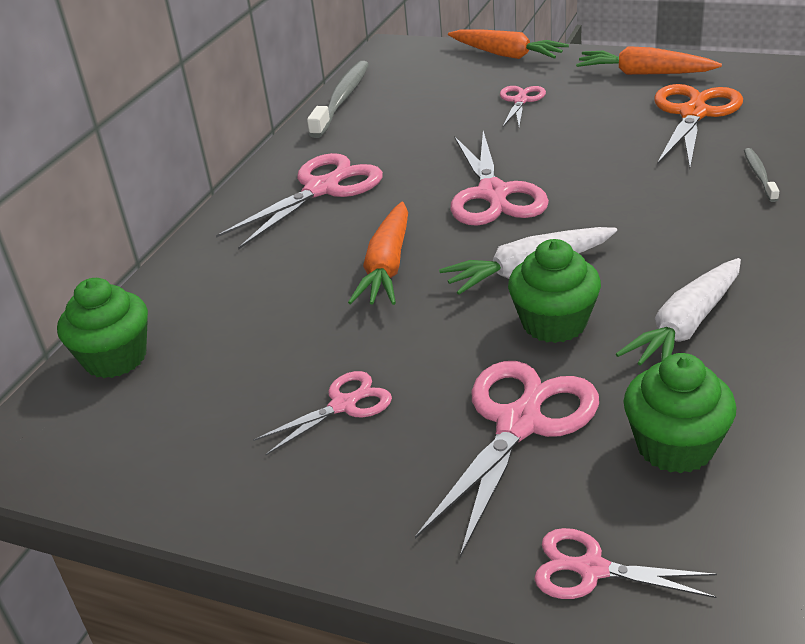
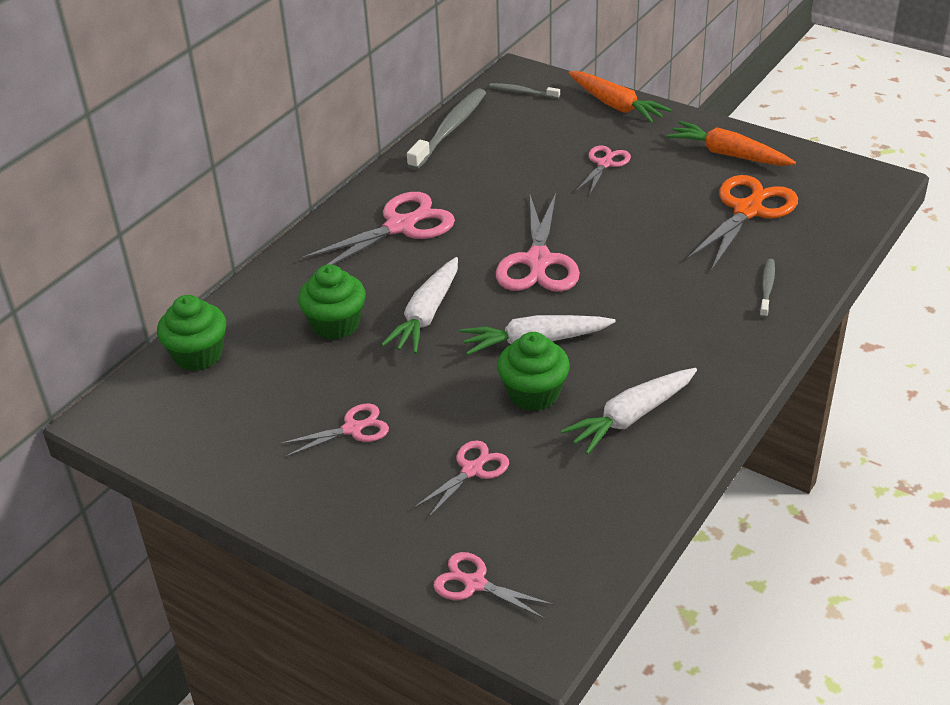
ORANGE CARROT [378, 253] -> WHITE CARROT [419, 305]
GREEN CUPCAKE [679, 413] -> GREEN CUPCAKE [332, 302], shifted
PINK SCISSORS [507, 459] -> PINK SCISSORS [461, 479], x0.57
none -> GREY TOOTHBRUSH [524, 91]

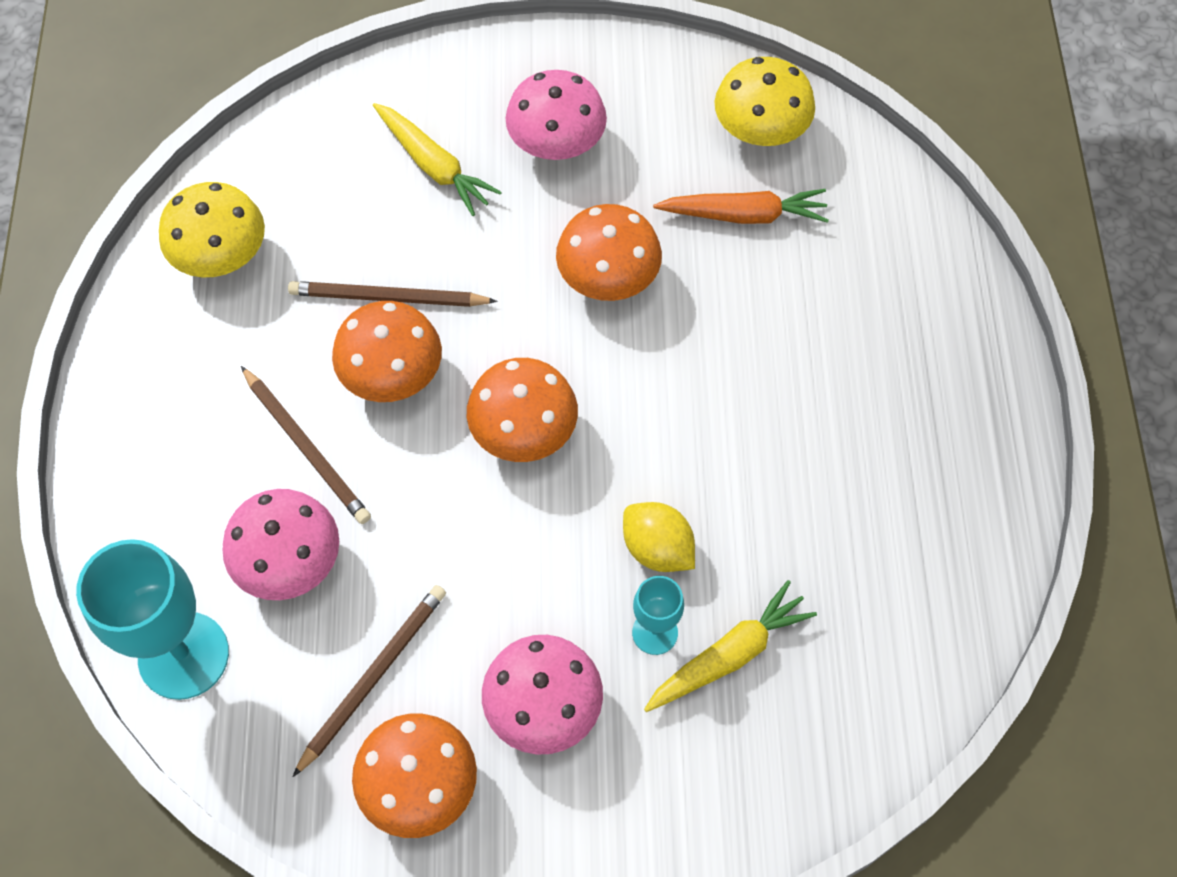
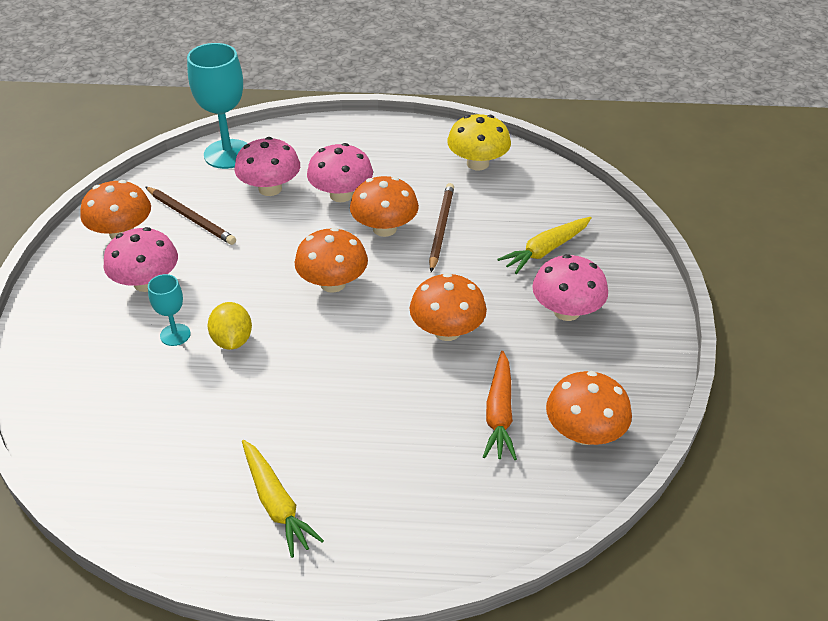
YELLOW MUSHROOM [765, 101] -> ORANGE MUSHROOM [589, 408]
BROWN PENCIL [306, 445] -> PINK MUSHROOM [340, 172]
YELLOW LEMON [659, 537] -> YELLOW LEMON [230, 326], 60 degrees counterclockwise
YELLOW CARROT [730, 646] -> YELLOW CARROT [283, 499], shifted

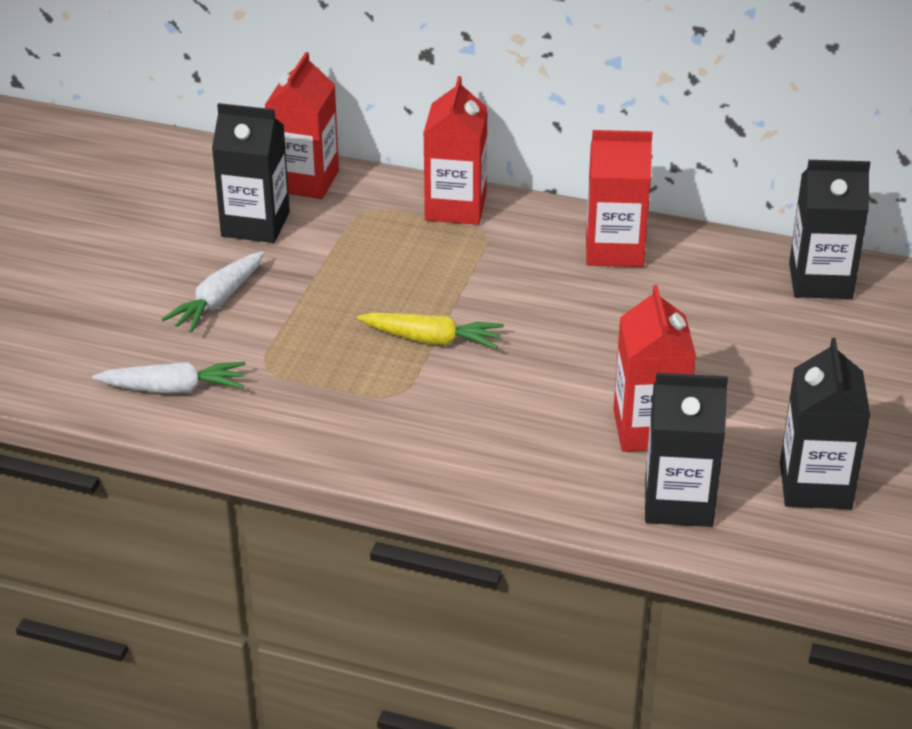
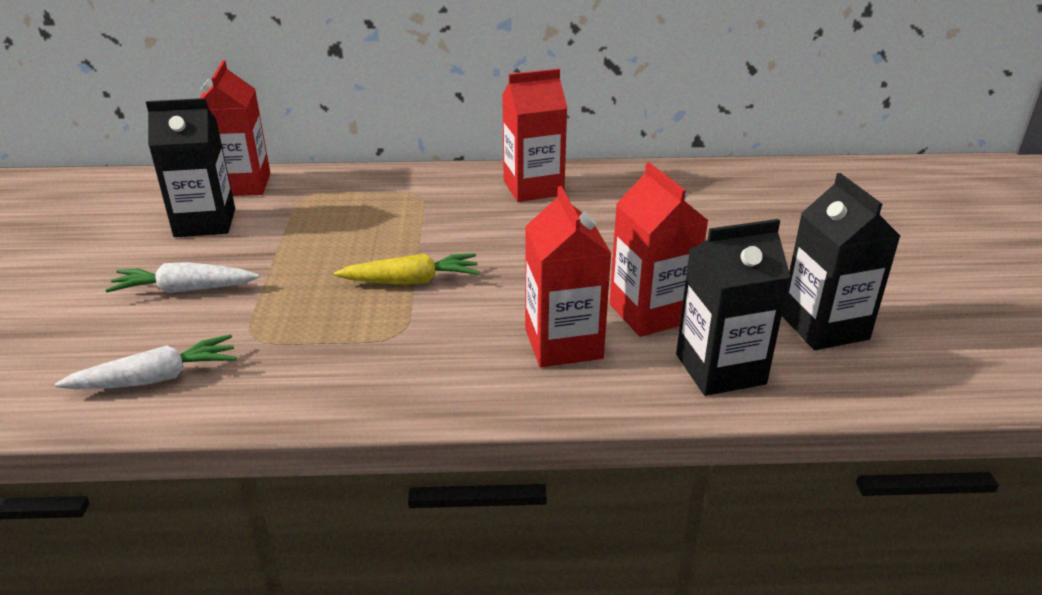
RED CARTON [456, 150] -> RED CARTON [568, 276], shifted
BLACK CARTON [829, 229] -> none
WHITE CARROT [213, 291] -> WHITE CARROT [182, 277], 75 degrees clockwise

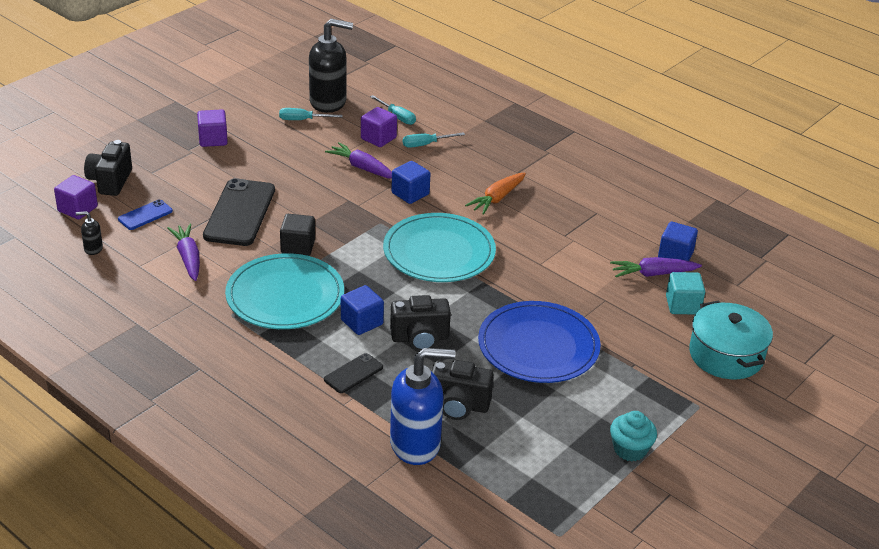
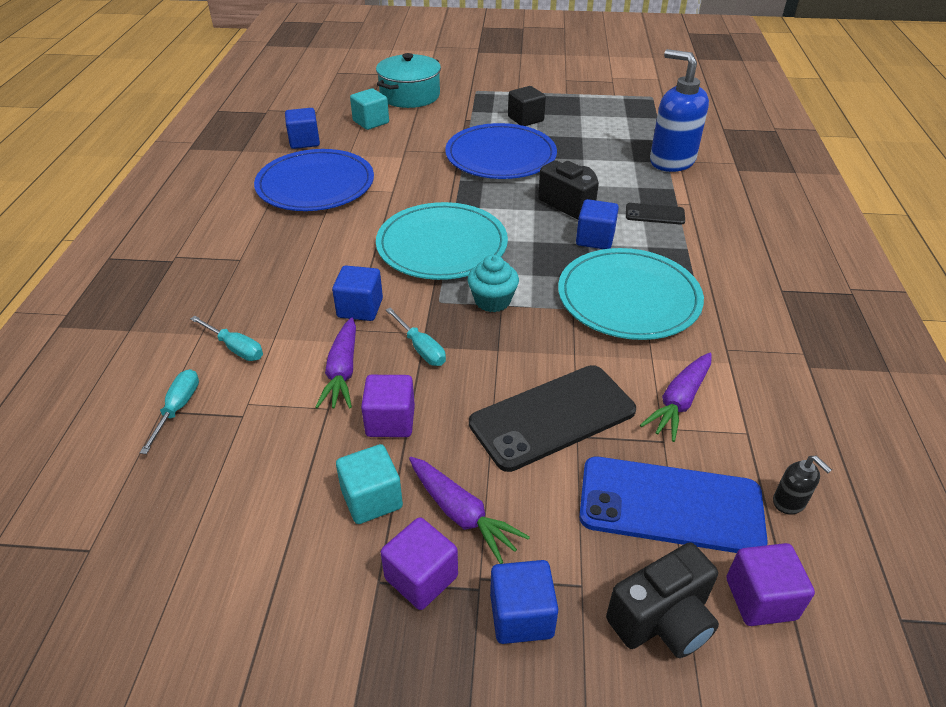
BLACK SOAP DISPENSER [331, 66] -> none
PURPLE CUBE [379, 127] -> PURPLE CUBE [388, 406], shifted
TURQUOISE SCREWDRIVER [311, 114] -> TURQUOISE SCREWDRIVER [416, 337], shifted
ORANGE CARROT [495, 194] -> none
BLUE PHONE [145, 215] -> BLUE PHONE [673, 505], x2.02
BLACK CUBE [297, 235] -> BLACK CUBE [527, 106], shifted
PURPLE CARROT [656, 267] -> PURPLE CARROT [469, 510], shifted
BLACK CAMERA [462, 390] -> none
TURQUOISE CUPCAKE [633, 436] -> TURQUOISE CUPCAKE [493, 283], shifted
none -> BLUE PLATE [314, 180]
none -> TURQUOISE CUBE [369, 484]
none -> BLUE CUBE [524, 602]

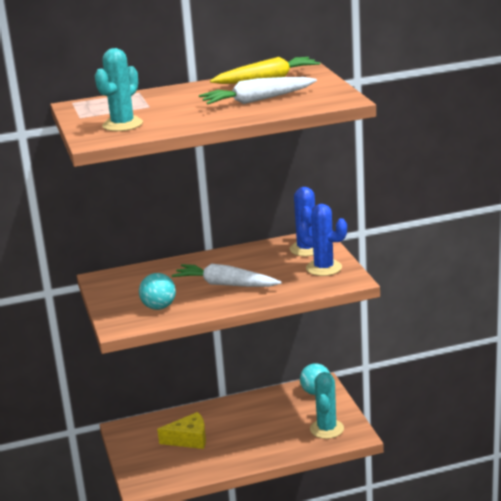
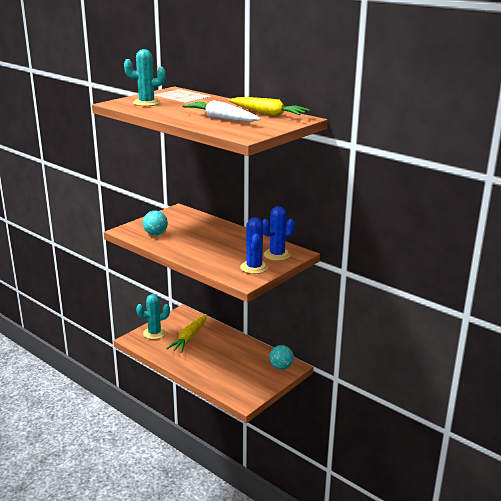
WHITE CARROT [226, 275] -> none
TURQUOISE CACTUS [327, 405] -> TURQUOISE CACTUS [153, 316], shifted
YELLOW CHEESE [181, 430] -> YELLOW CARROT [186, 333]

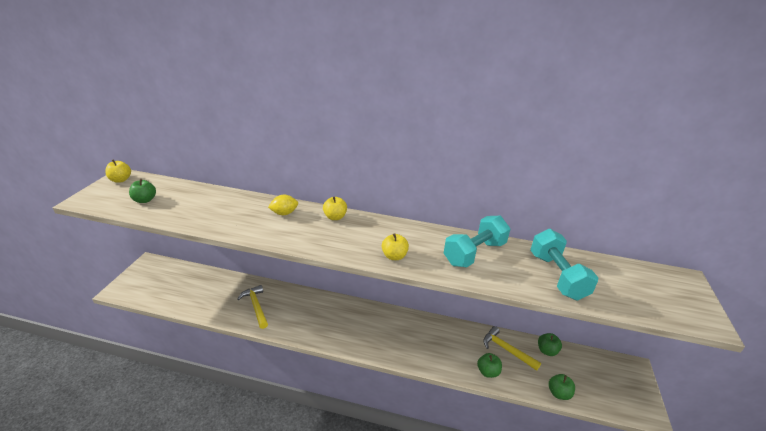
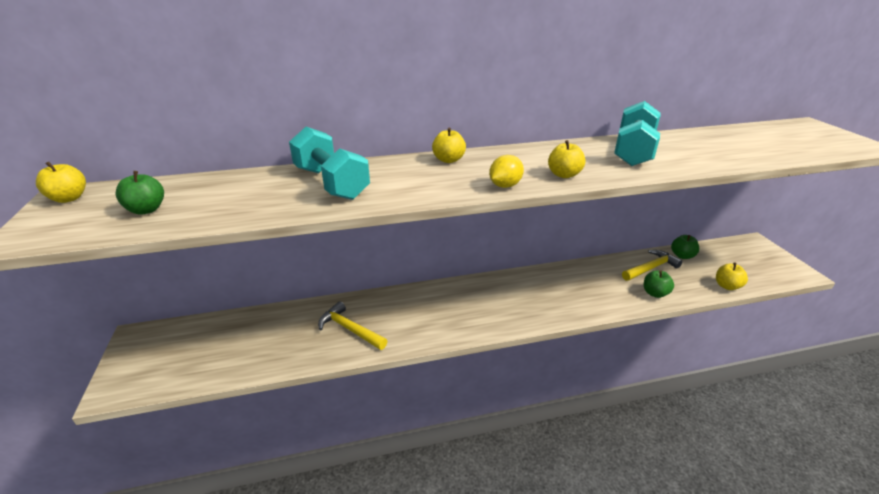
YELLOW LEMON [283, 205] -> YELLOW LEMON [506, 171], shifted
TURQUOISE DUMBBELL [564, 265] -> TURQUOISE DUMBBELL [329, 163], shifted
YELLOW HAMMER [512, 348] -> YELLOW HAMMER [652, 265], 135 degrees clockwise
GREEN APPLE [561, 387] -> YELLOW APPLE [732, 276]

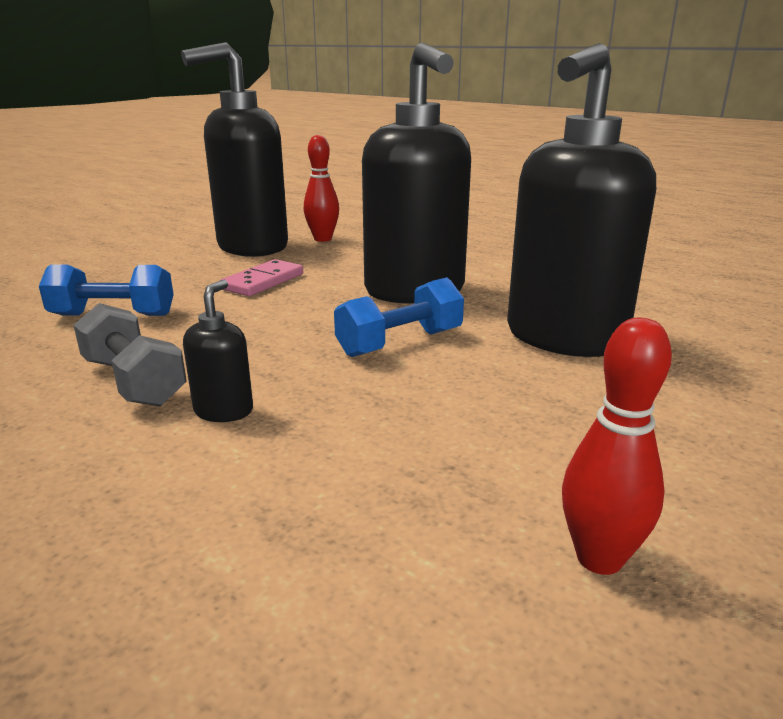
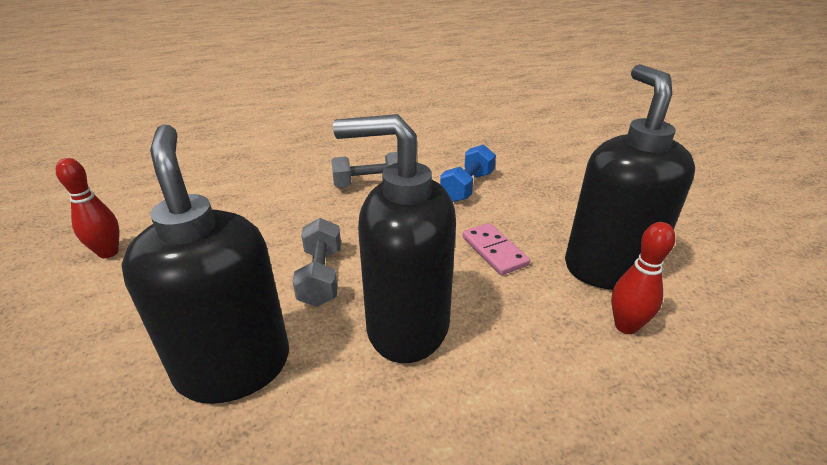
BLUE DUMBBELL [399, 317] -> GREY DUMBBELL [316, 262]
BLACK SOAP DISPENSER [218, 351] -> none

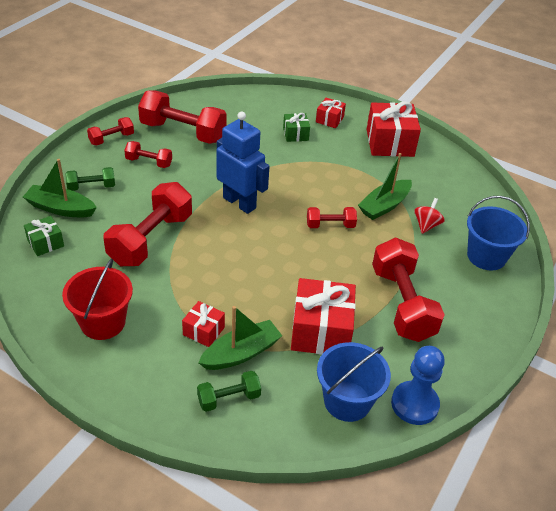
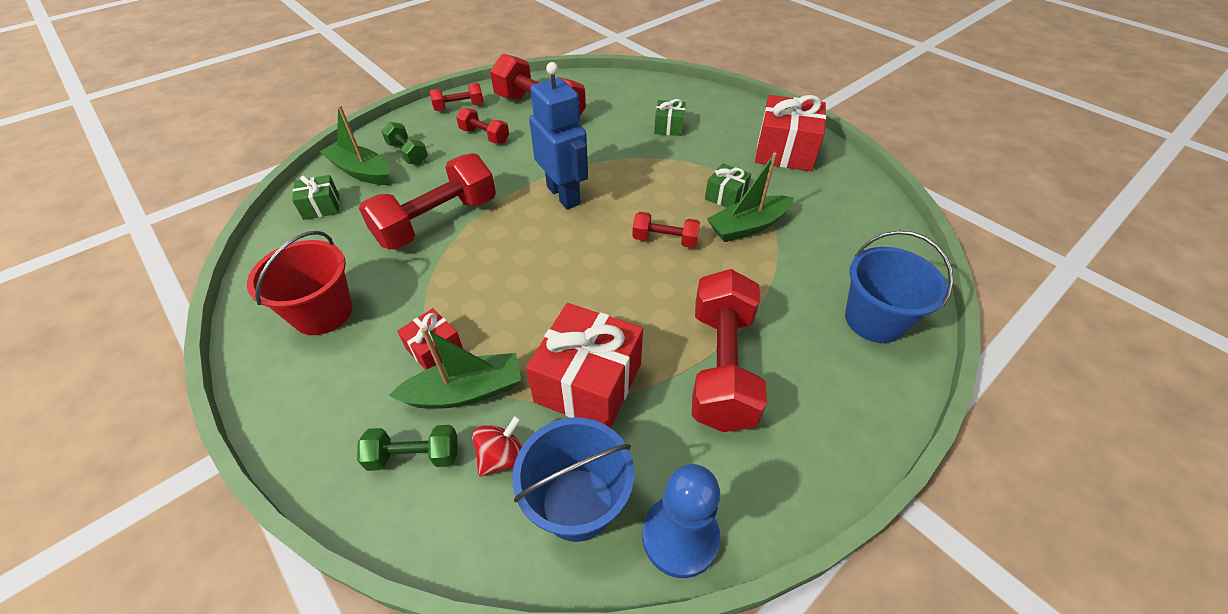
RED GIFT [331, 113] -> none
GREEN DUMBBELL [90, 179] -> GREEN DUMBBELL [404, 143], 45 degrees clockwise
RED SPINNING TOP [429, 216] -> RED SPINNING TOP [497, 446], shifted
none -> GREEN GIFT [728, 185]

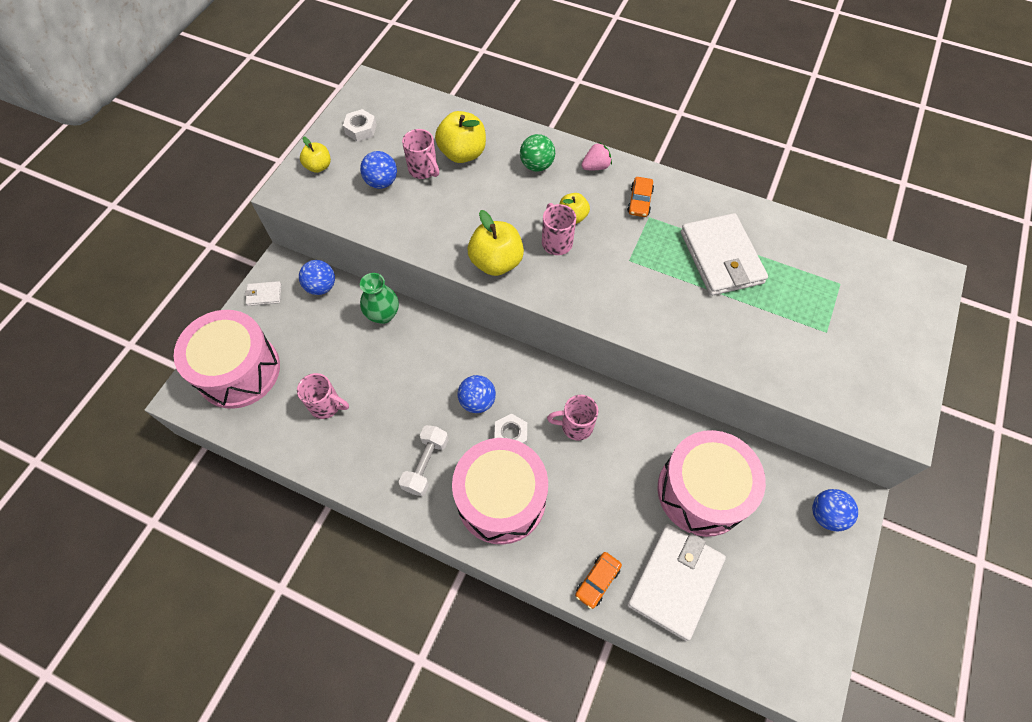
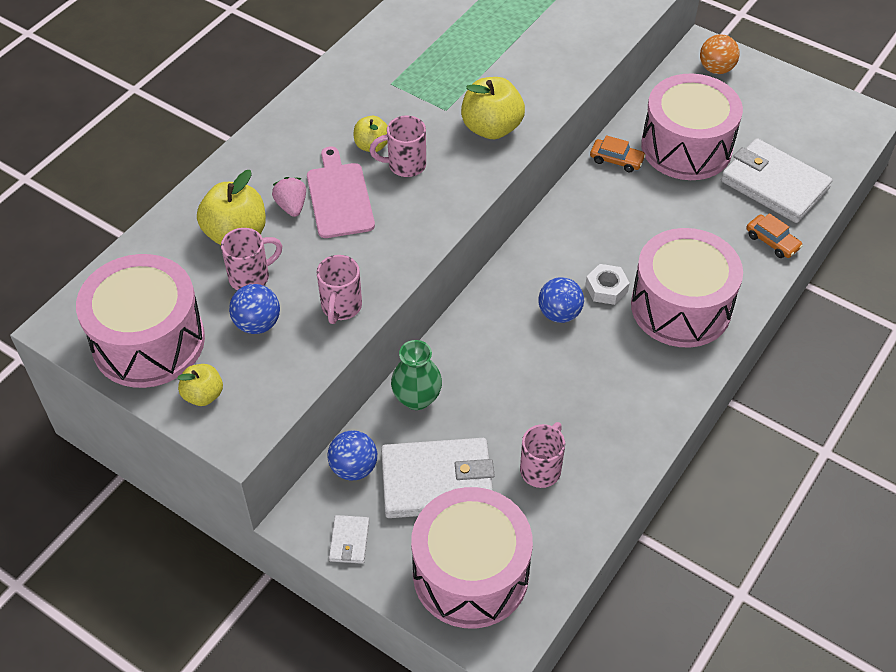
WHITE NUT [360, 125] -> PINK DRUM [140, 321]
GREEN BALL [537, 152] -> none
PINK STRAWBERRY [596, 156] -> PINK STRAWBERRY [289, 197], shifted
ORANGE CAR [640, 197] -> ORANGE CAR [618, 153], shifted
YELLOW APPLE [496, 243] -> YELLOW APPLE [493, 108], shifted
WHITE WALLET [724, 254] -> WHITE WALLET [438, 478], shifted
PINK MUG [573, 418] -> PINK MUG [339, 289], shifted
WHITE DUMBBELL [424, 460] -> none
BLUE BALL [835, 510] -> ORANGE BALL [720, 54]
none -> PINK CUTTING BOARD [341, 192]

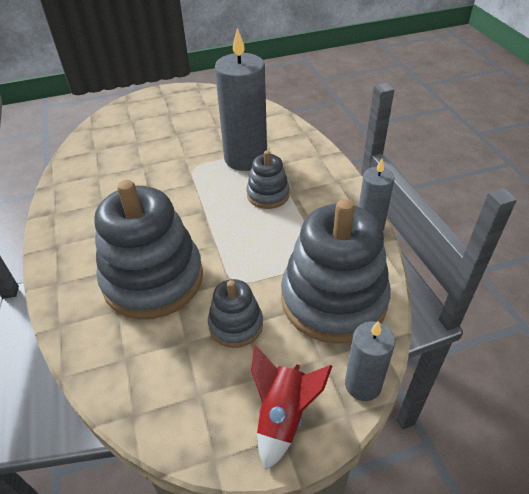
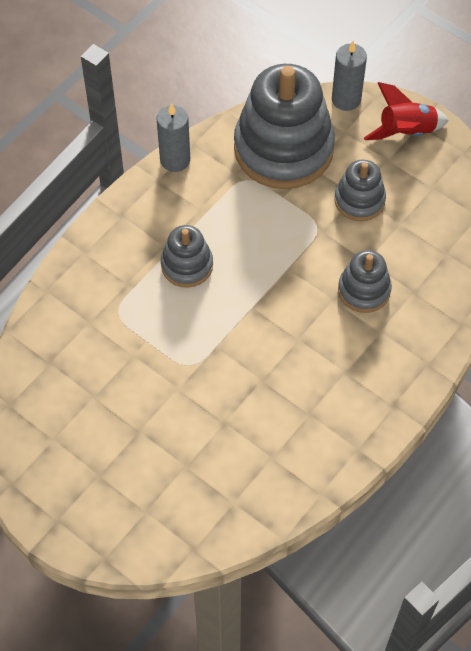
GREY CANDLE [241, 99] -> none
GREY STACKING TOY [148, 249] -> GREY STACKING TOY [365, 281], x0.50

